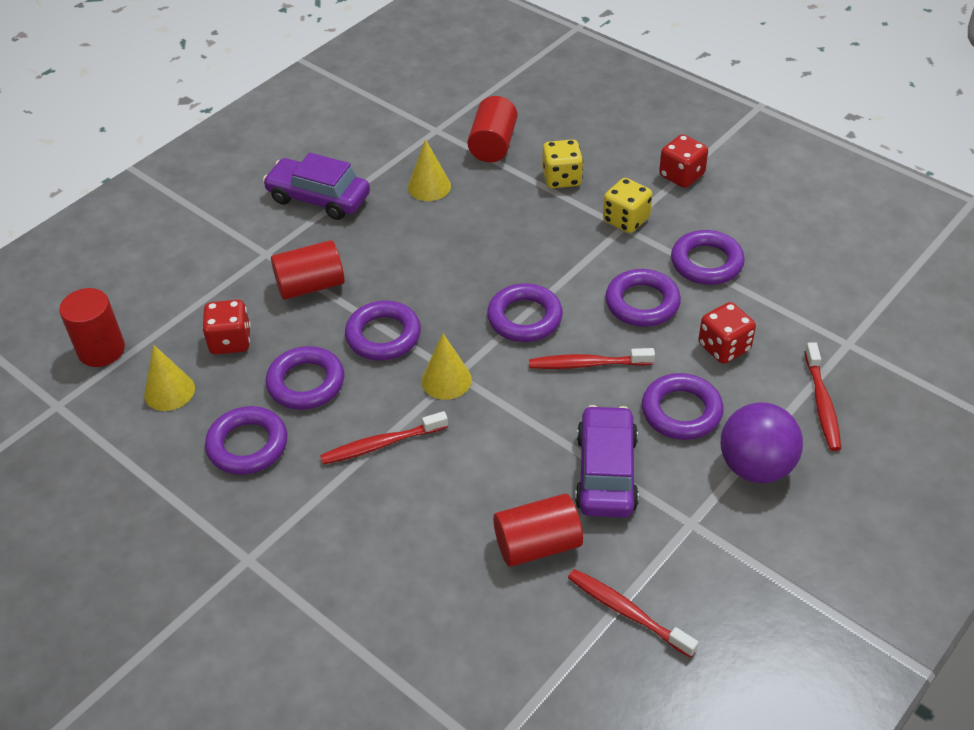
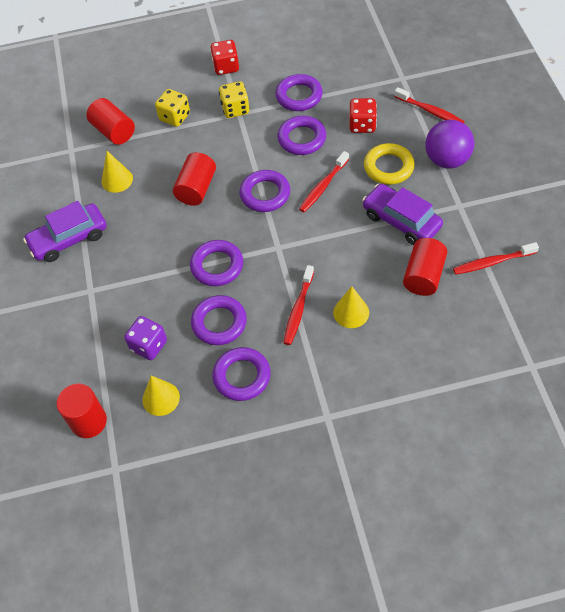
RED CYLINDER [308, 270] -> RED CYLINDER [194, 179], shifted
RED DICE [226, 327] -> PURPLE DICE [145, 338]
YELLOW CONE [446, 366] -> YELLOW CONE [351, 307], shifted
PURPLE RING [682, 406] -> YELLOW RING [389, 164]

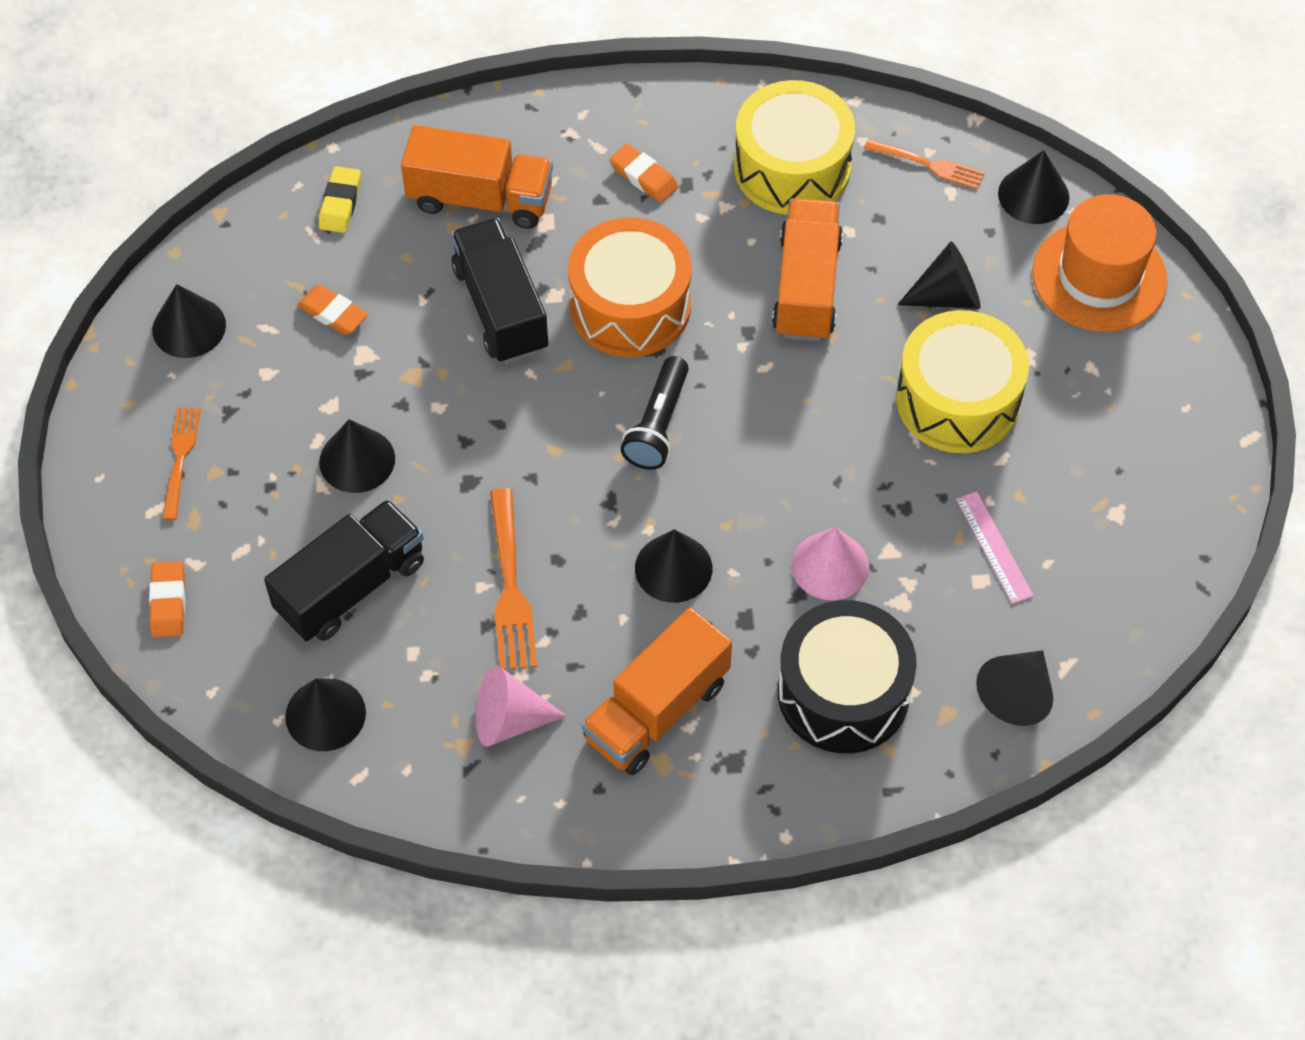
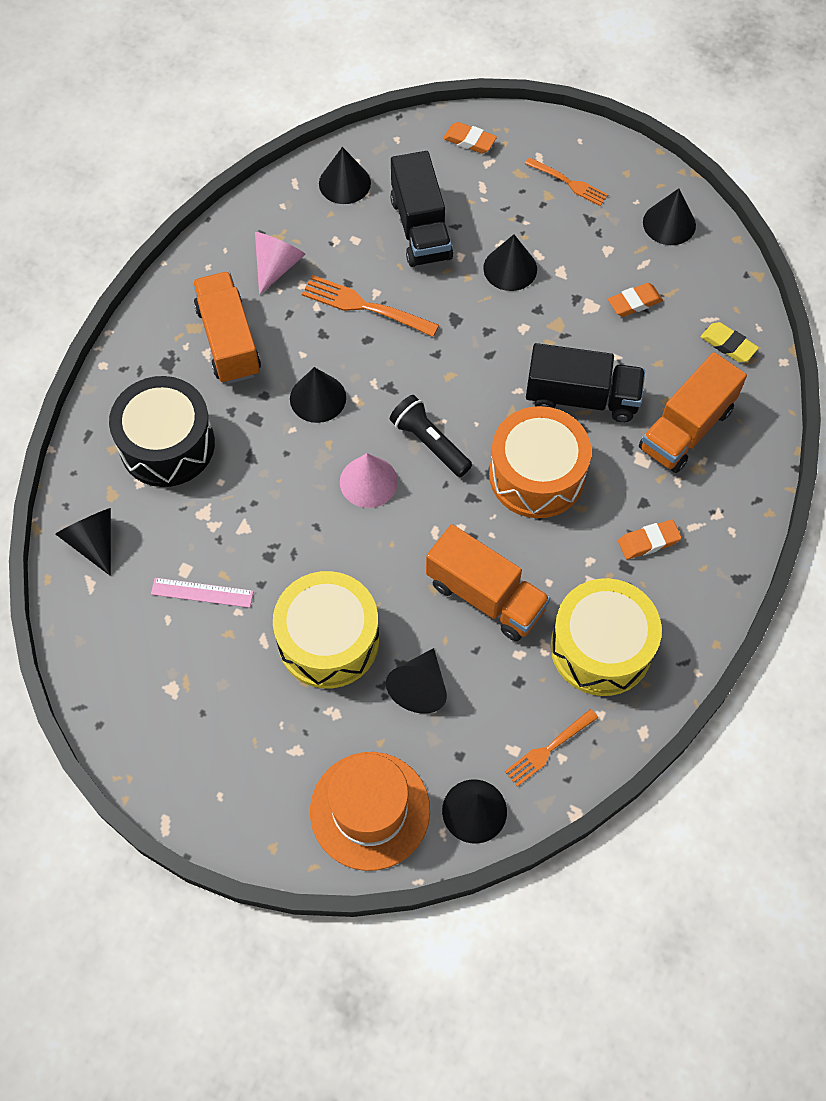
PINK CONE [830, 563] -> PINK CONE [369, 480], shifted

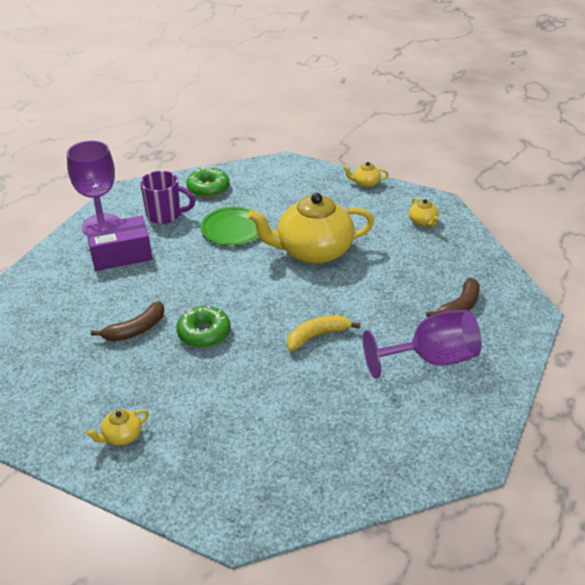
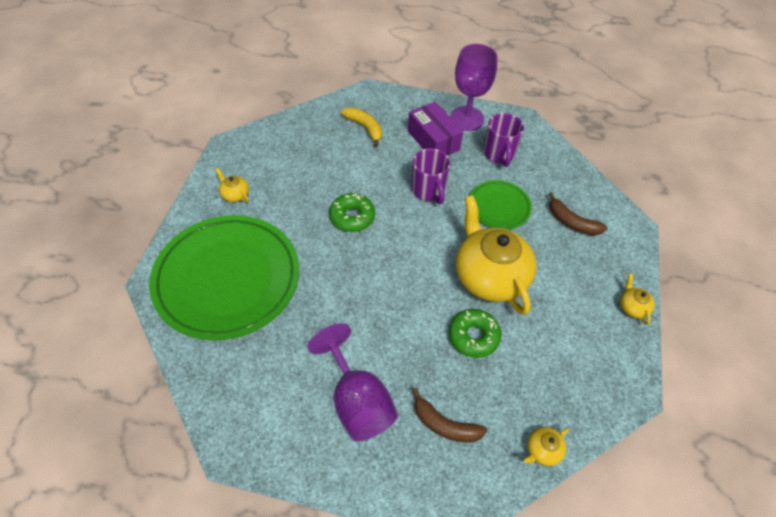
GREEN DONUT [208, 182] -> GREEN DONUT [475, 333], shifted
YELLOW TEAPOT [424, 212] -> YELLOW TEAPOT [546, 446], shifted
BROWN BANANA [127, 321] -> BROWN BANANA [578, 213], shifted
YELLOW BANANA [324, 333] -> YELLOW BANANA [361, 127], shifted
none -> PURPLE MUG [431, 176]
none -> GREEN PLATE [224, 277]

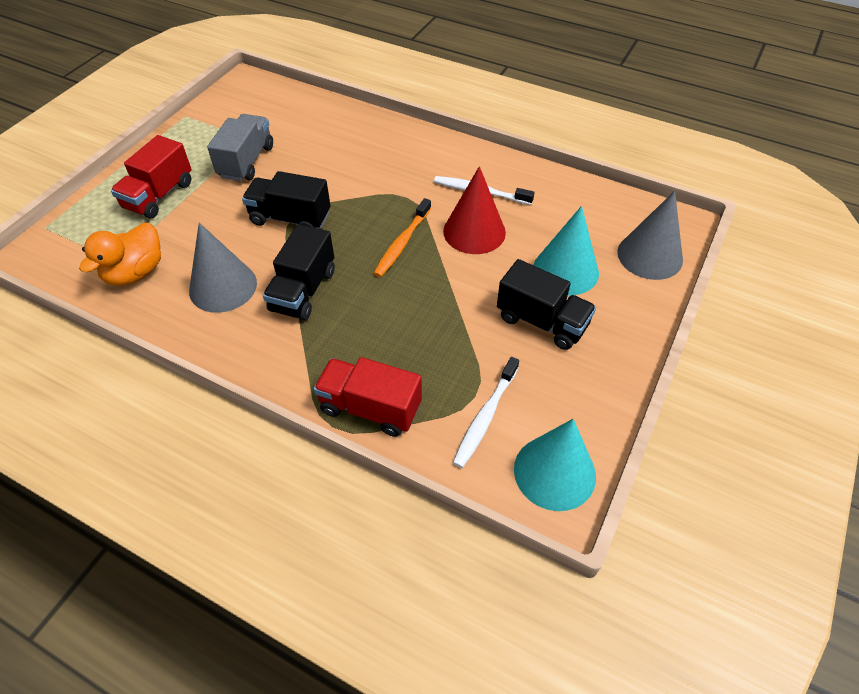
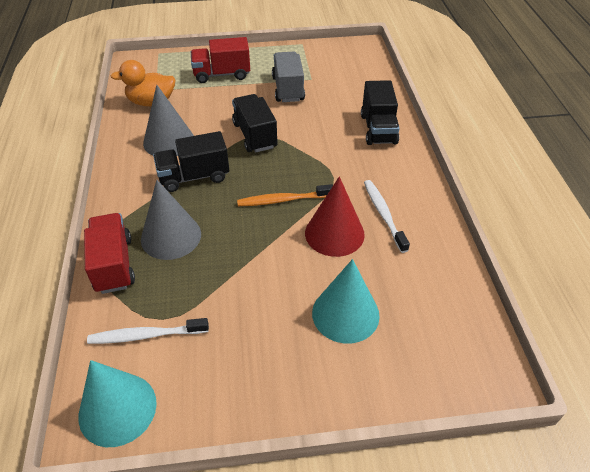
GREY TRUCK [240, 147] -> GREY TRUCK [288, 76], 75 degrees counterclockwise
GREY CONE [650, 235] -> GREY CONE [171, 220], shifted
BLACK TRUCK [546, 304] -> BLACK TRUCK [380, 112], shifted

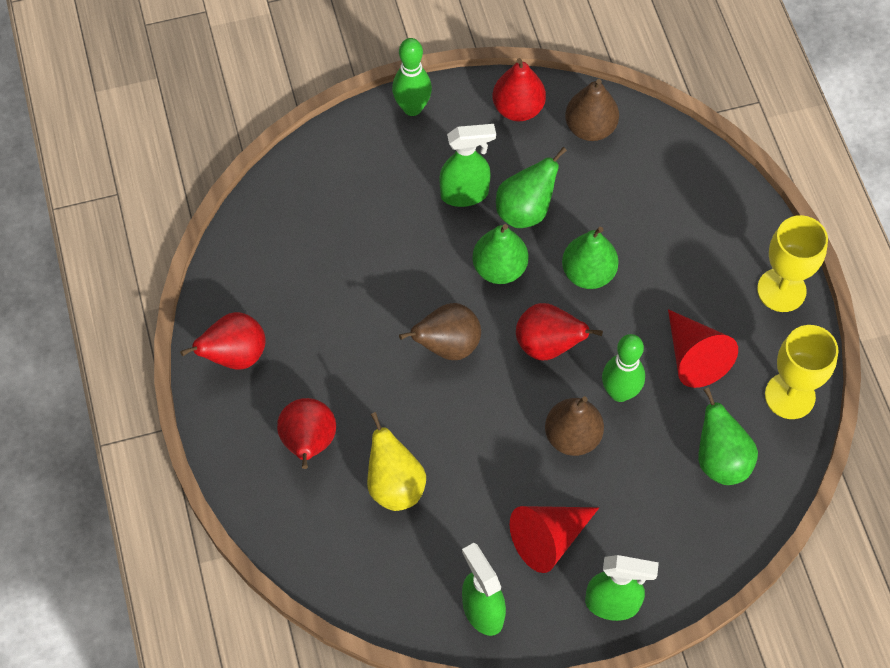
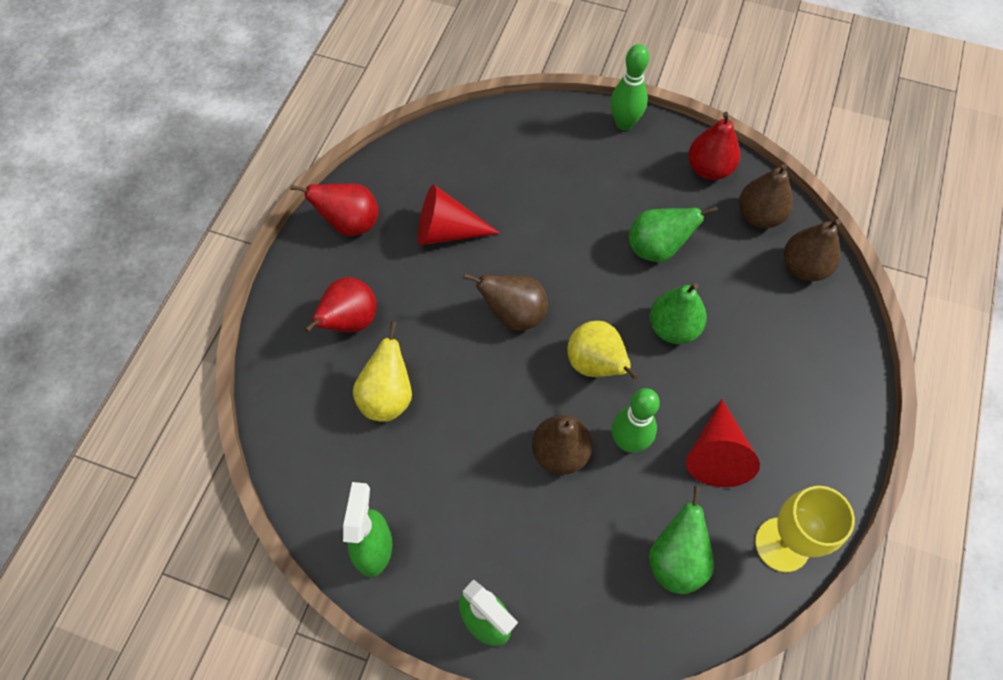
GREEN SPRAY BOTTLE [468, 165] -> none
YELLOW GOBLET [792, 263] -> none
GREEN PEAR [500, 254] -> none
RED PEAR [559, 331] -> YELLOW PEAR [603, 350]
RED CONE [554, 539] -> RED CONE [459, 214], shifted
none -> BROWN PEAR [812, 250]

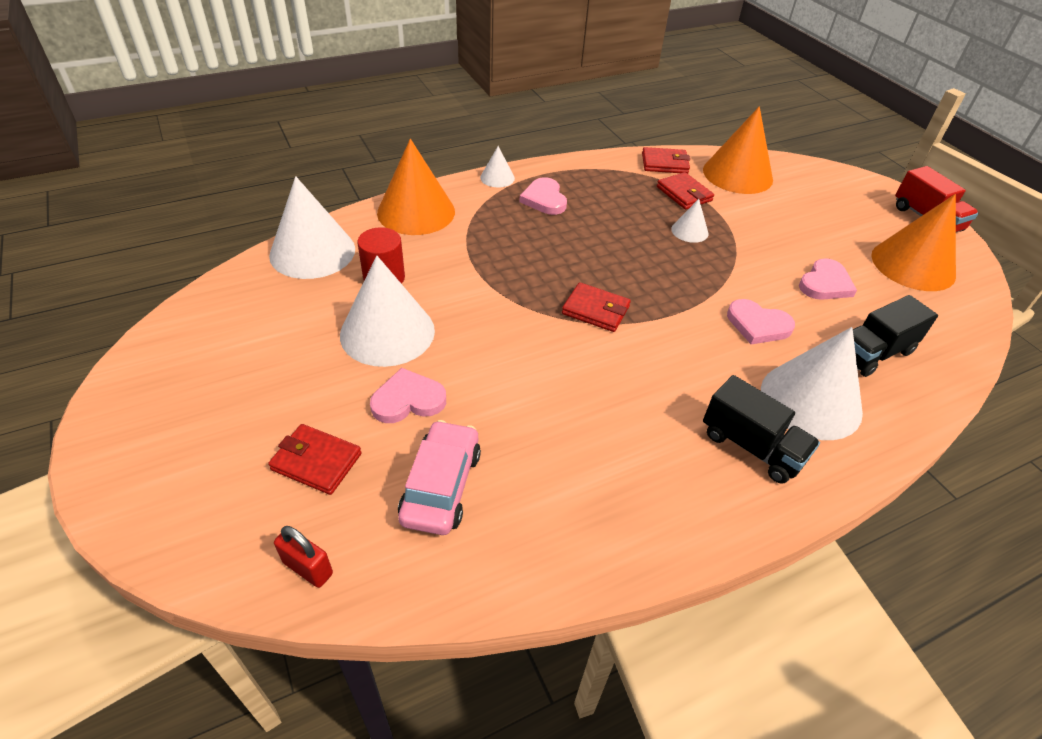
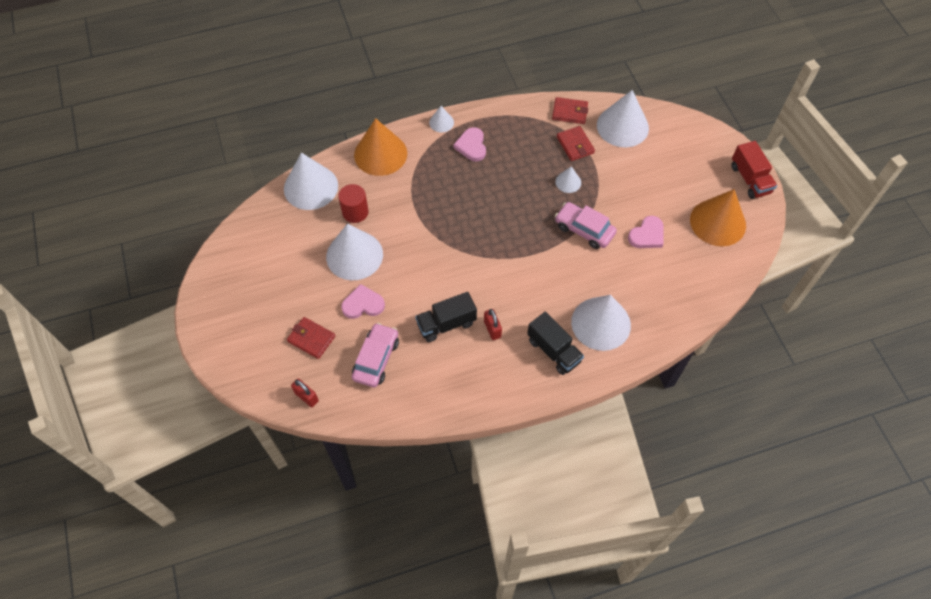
ORANGE CONE [738, 150] -> WHITE CONE [623, 118]
RED WALLET [596, 307] -> none
BLACK TRUCK [895, 336] -> BLACK TRUCK [446, 317], shifted
PINK HEART [761, 322] -> none
none -> PINK CAR [586, 225]
none -> RED PADLOCK [493, 324]

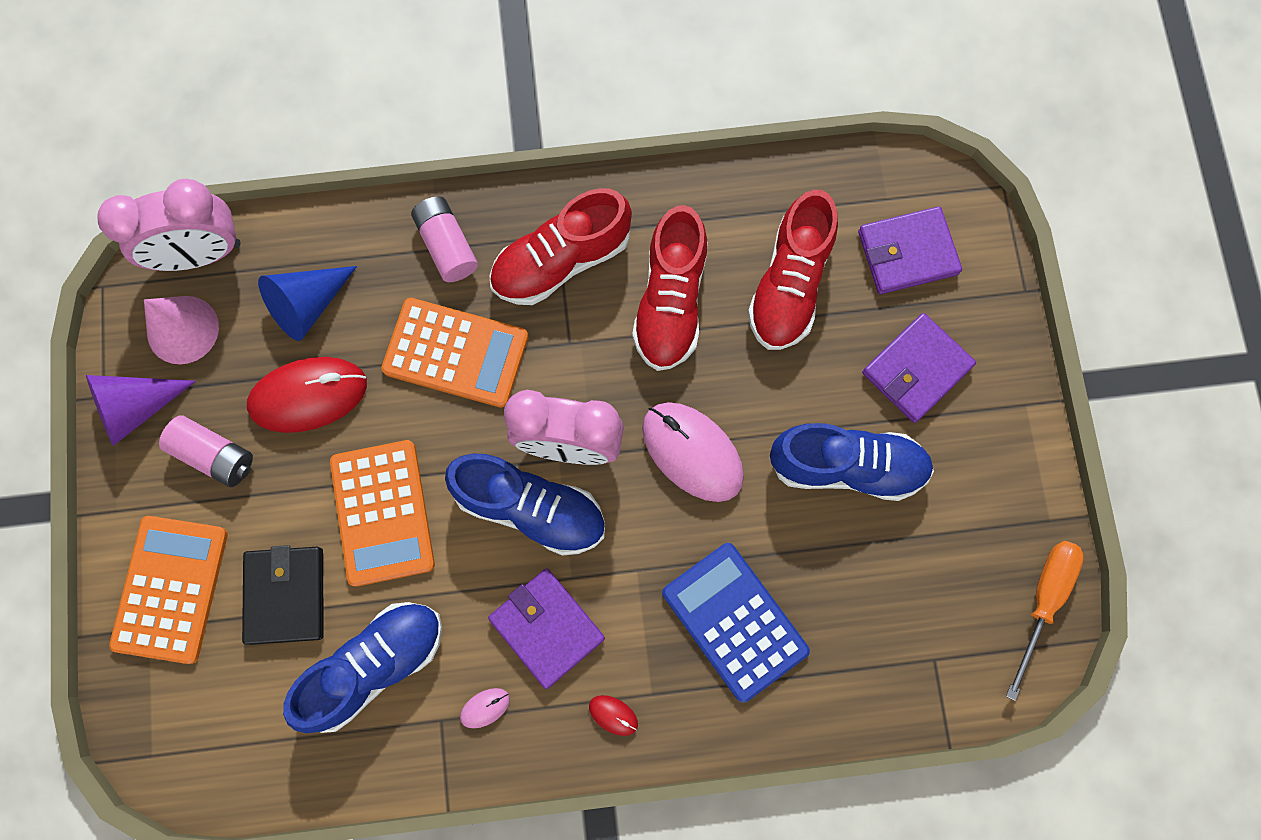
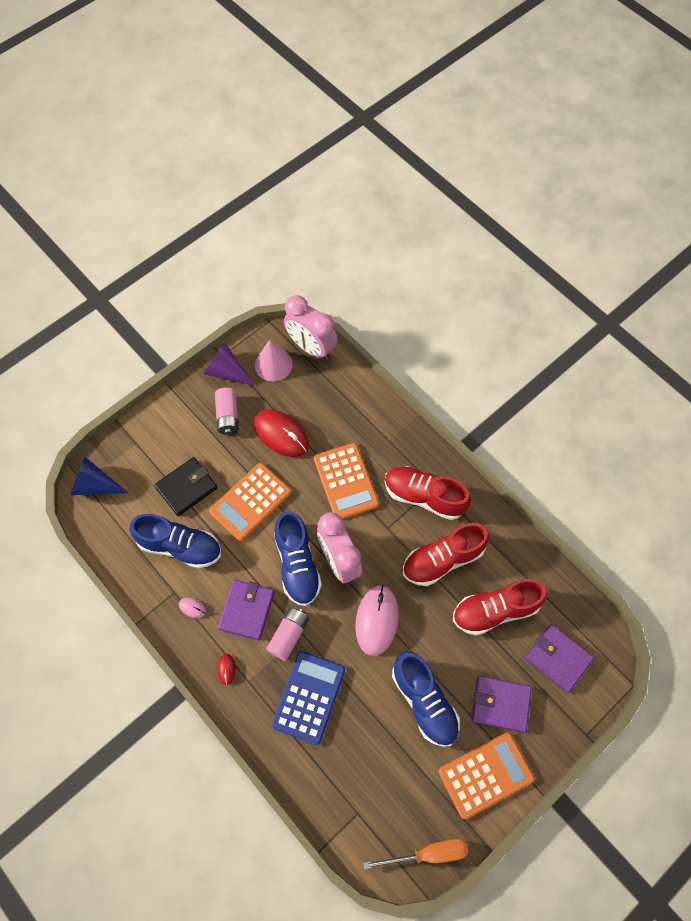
PINK BATTERY [444, 239] -> PINK BATTERY [287, 634], shifted
BLUE CONE [307, 303] -> BLUE CONE [99, 476], shifted
ORANGE CALCULATOR [168, 590] -> ORANGE CALCULATOR [486, 775], shifted

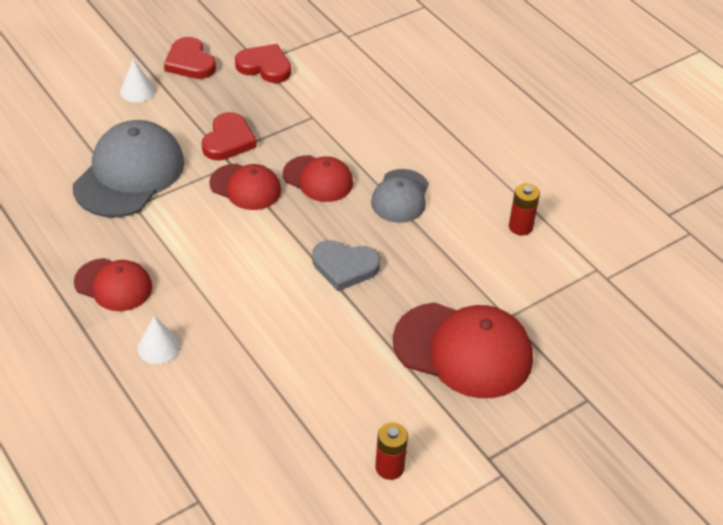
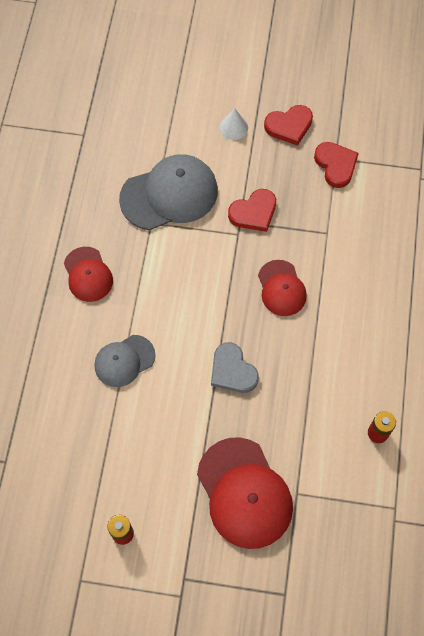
RED HEART [190, 58] -> RED HEART [288, 125], 120 degrees counterclockwise
RED CAP [245, 187] -> none
GREY CAP [400, 196] -> GREY CAP [125, 361], shifted
WHITE CONE [158, 340] -> none

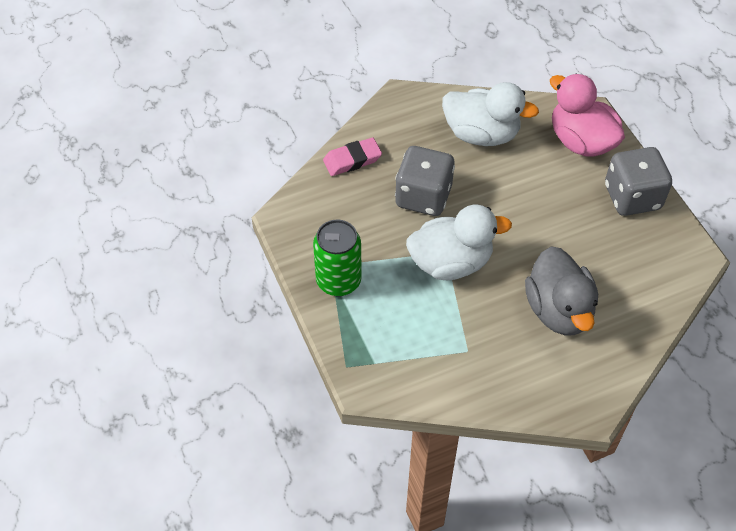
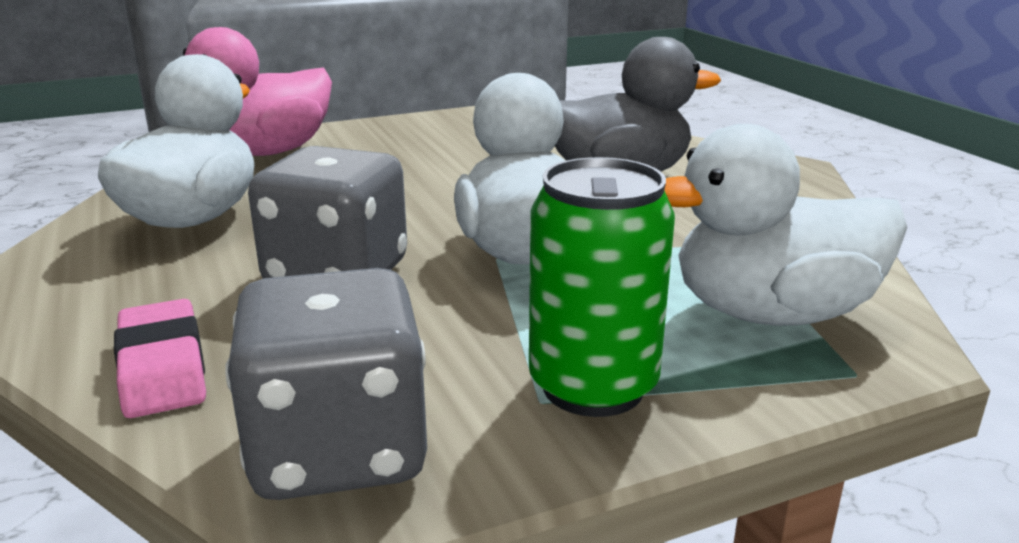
GREY DICE [638, 181] -> GREY DICE [326, 384], shifted
none -> WHITE DUCK [786, 225]

